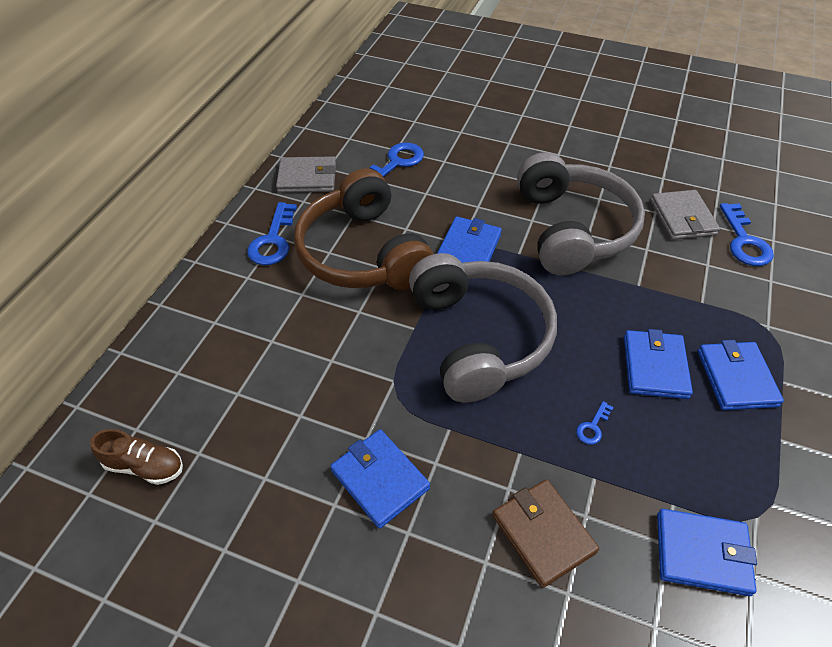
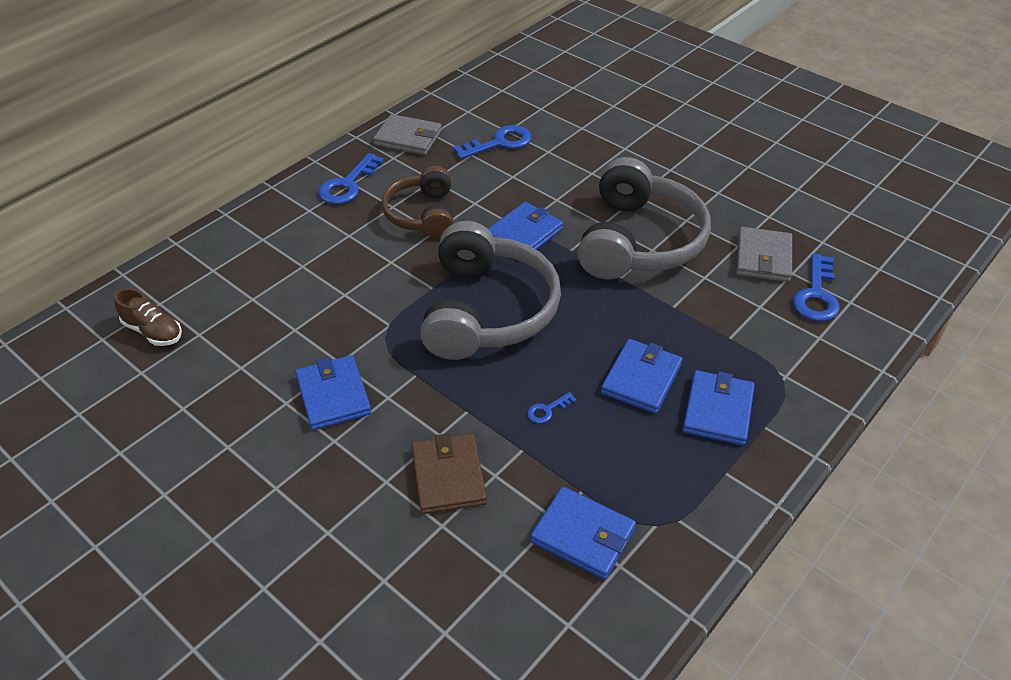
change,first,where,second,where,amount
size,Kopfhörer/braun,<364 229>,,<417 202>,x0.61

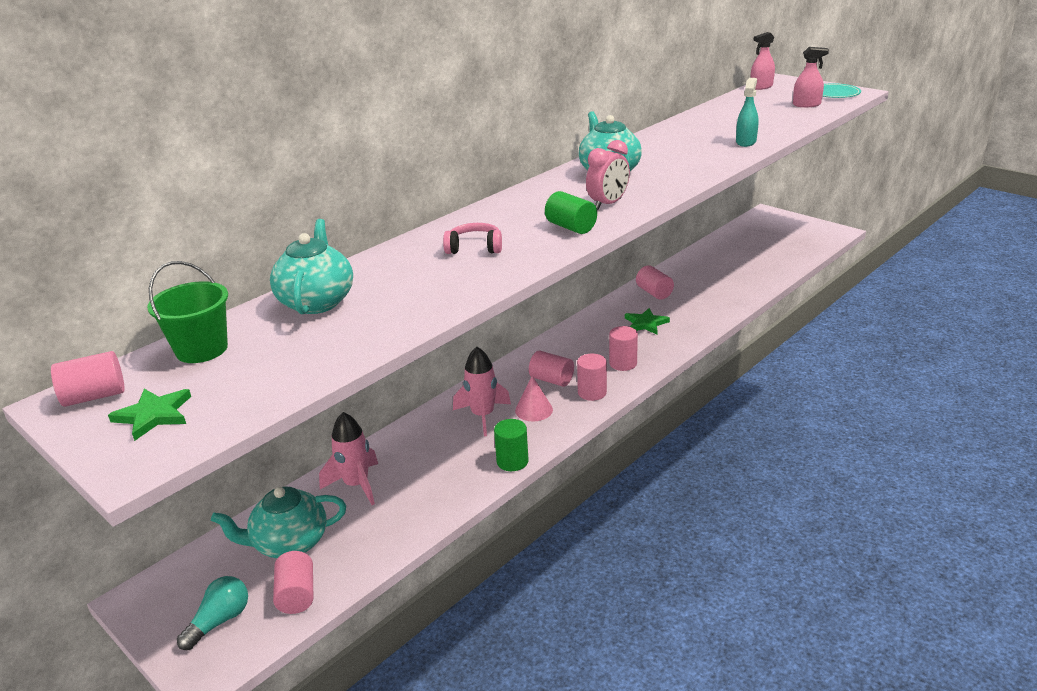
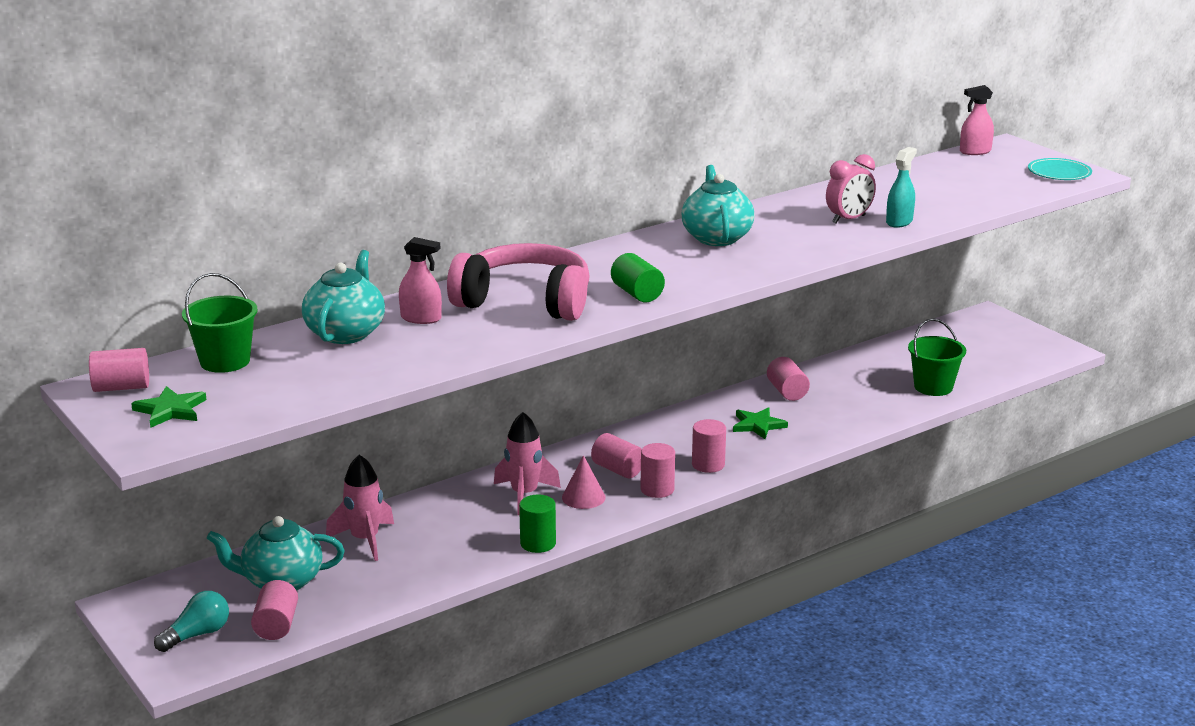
change,first,where,second,where,amount
size,Kopfhörer/rosa,<472 238>,,<518 282>,x2.17
relocated,Wecker/rosa,<608 175>,,<851 189>,
relocated,Sprühflasche/rosa,<811 77>,,<420 280>,
appeared,,,Eimer/grün,<937 357>,

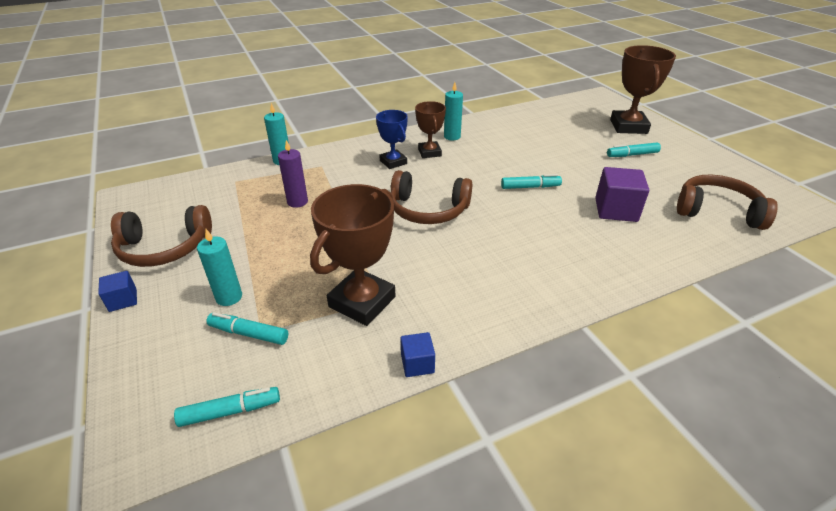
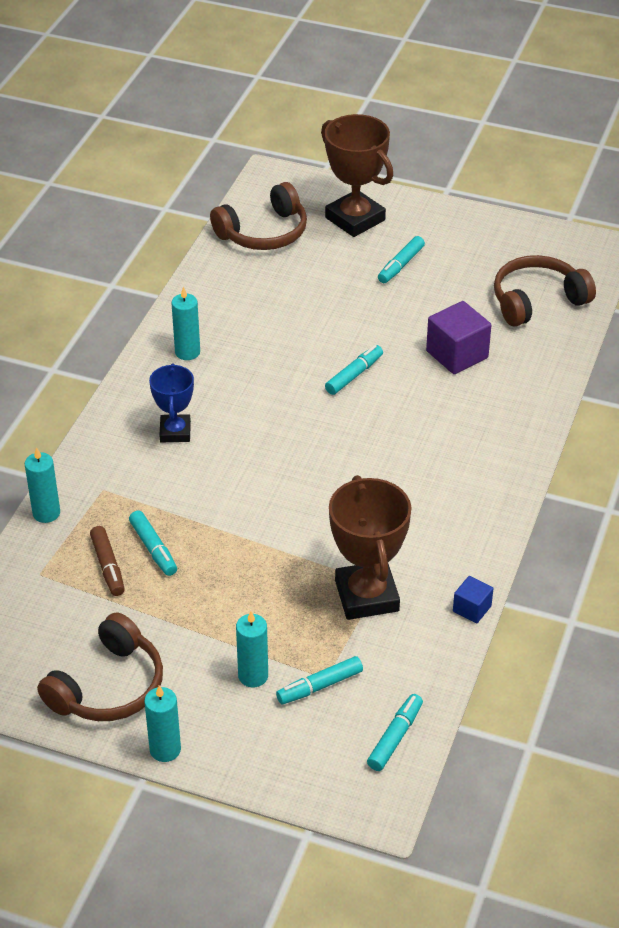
change,first,where,second,where,amount
exchanged,Kubus/blau,<117 291>,Kerze/türkis,<162 723>,
exchanged,Kerze/lila,<293 174>,Filzstift/türkis,<153 543>,
spun,Pokal/blau,<392 139>,,<171 403>,75 degrees clockwise
relocated,Kopfhörer/braun,<431 197>,,<258 216>,
missing,Pokal/braun,<430 129>,,,
appeared,,,Filzstift/braun,<107 561>,

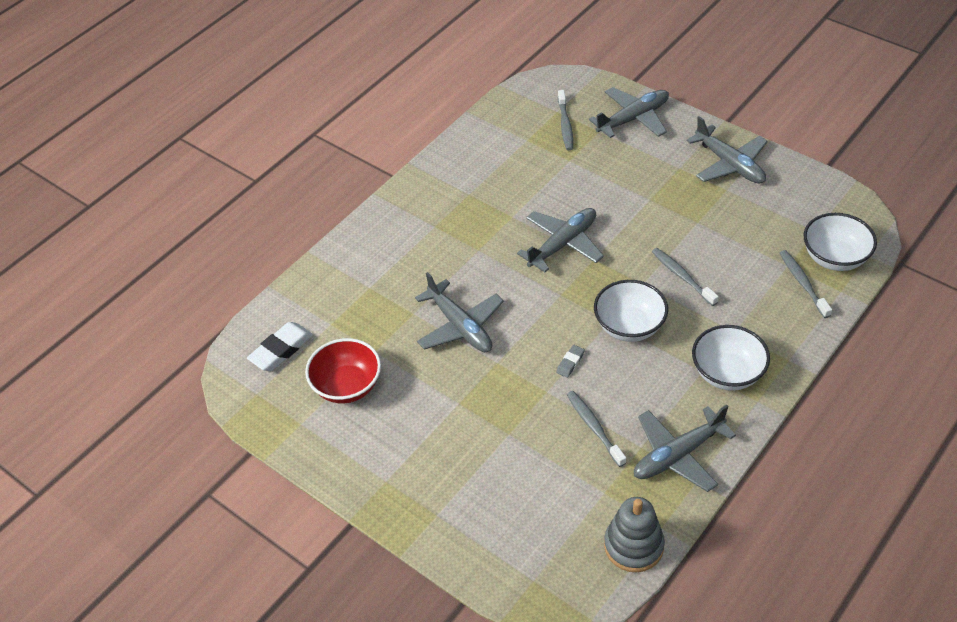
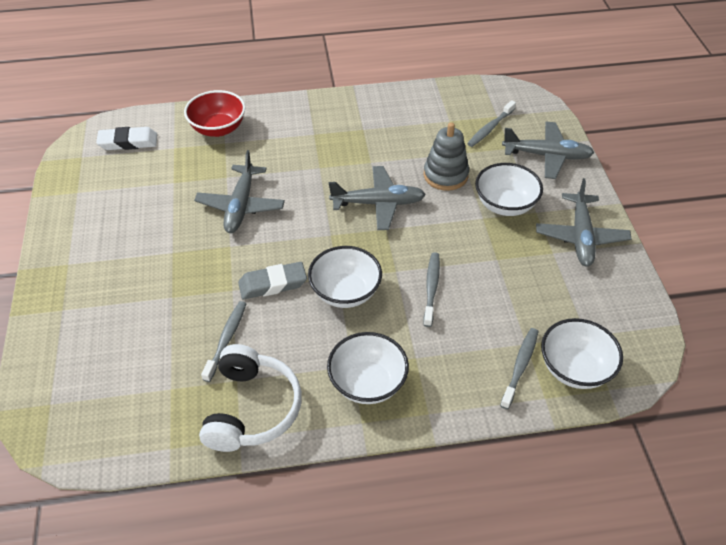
change,first,where,second,where,amount
relocated,Schüssel/rot,<343 370>,,<215 113>,
size,Radiergummi/grau,<570 361>,,<272 281>,x1.92
relocated,Stapelspielzeug/grau,<634 534>,,<446 156>,
exchanged,Flugzeug/grau,<685 448>,Kopfhörer/weiß,<250 398>,
appeared,,,Schüssel/weiß,<509 189>,

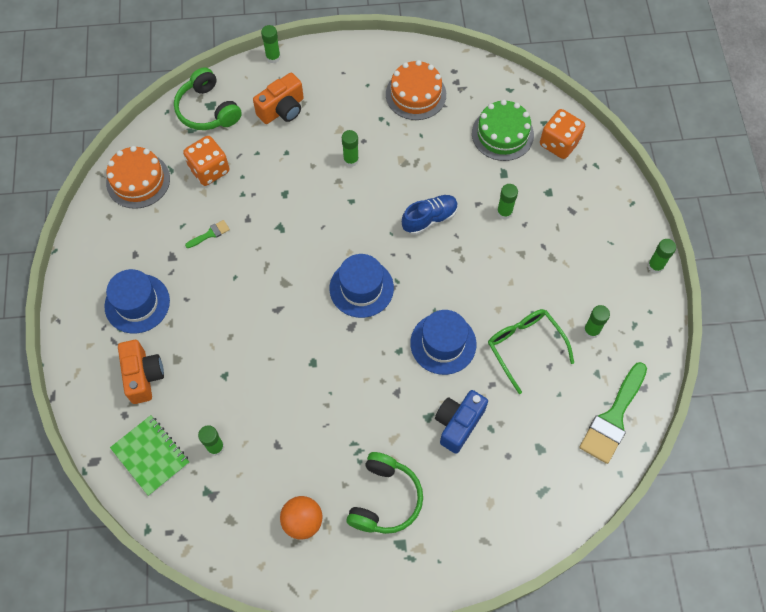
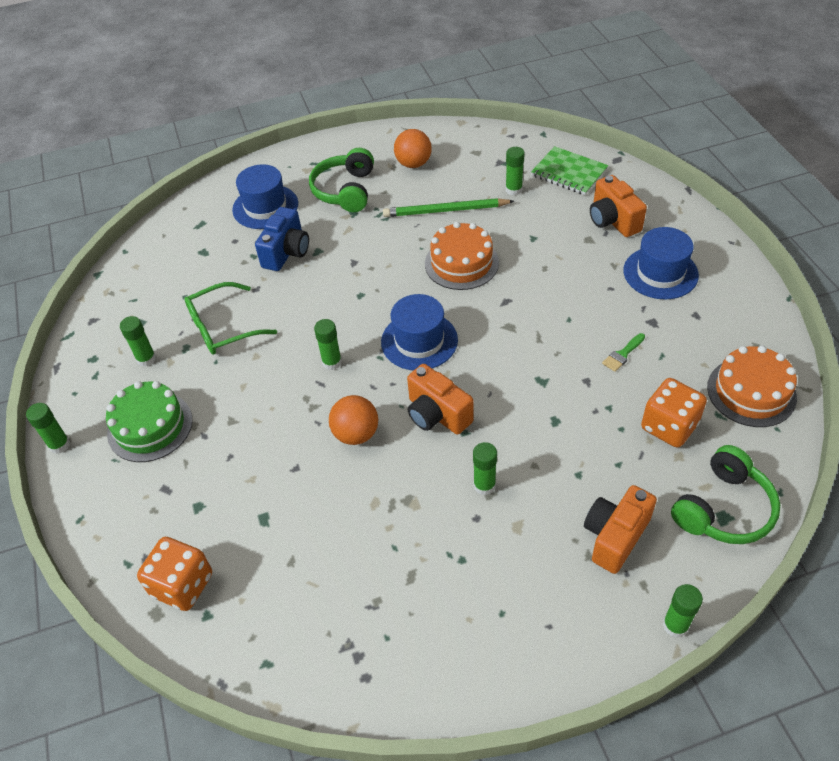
change,first,where,second,where,amount
spun,Kopfhörer/grün,<208 98>,,<725 494>,90 degrees clockwise
relocated,Kuchen/orange,<416 90>,,<462 256>,
exchanged,Schuh/blau,<430 215>,Ball/orange,<353 420>,
relocated,Hut/blau,<443 342>,,<265 196>,
relocated,Kuchen/grün,<503 130>,,<149 421>,
spun,Brille/grün,<531 351>,,<230 318>,105 degrees clockwise
relocated,Klebestift/grün,<507 201>,,<328 344>,
missing,Pinsel/grün,<613 413>,,,
appeared,,,Bleistift/grün,<448 207>,
appeared,,,Kamera/orange,<440 399>,

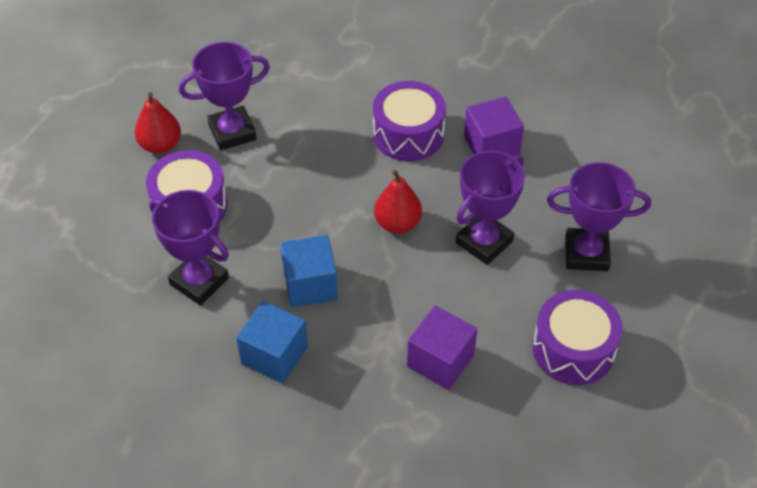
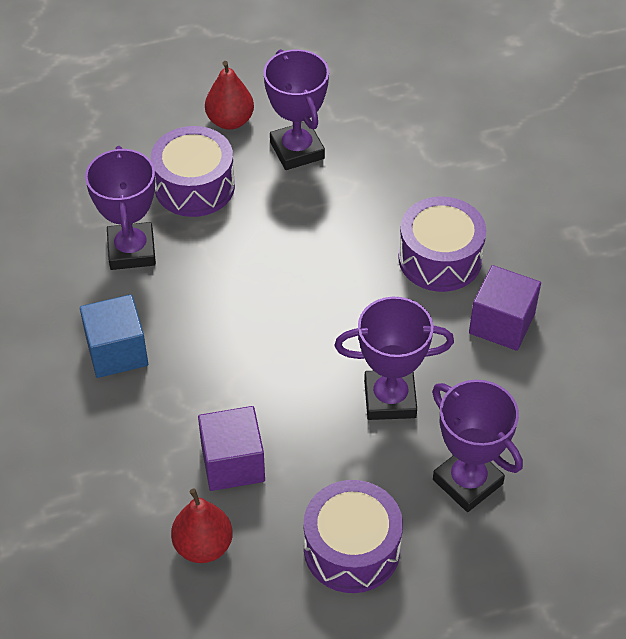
change,first,where,second,where,amount
spun,Pokal/lila,<224 96>,,<296 109>,45 degrees clockwise
missing,Kubus/blau,<309 271>,,,
relocated,Birne/rot,<398 201>,,<202 525>,

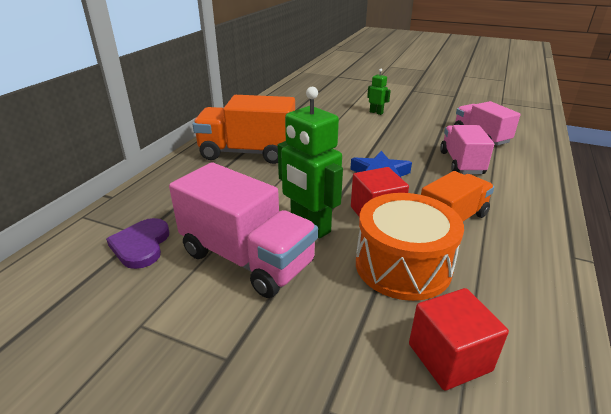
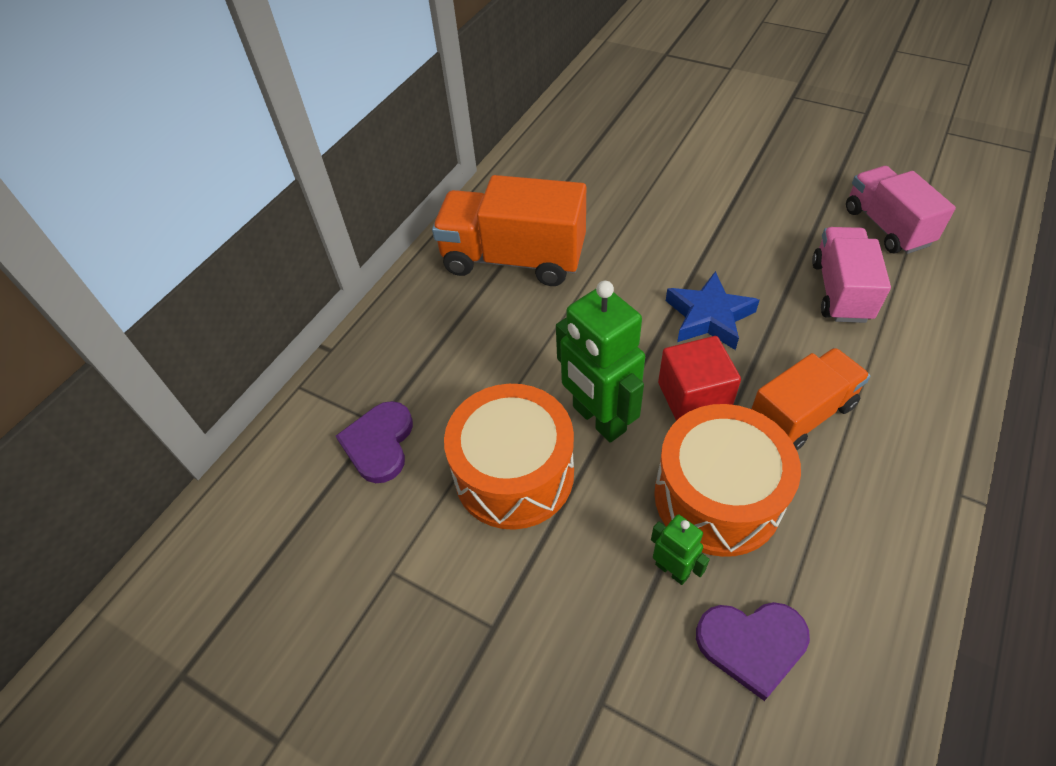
change,first,where,second,where,amount
exchanged,Lastwagen/rosa,<243 230>,Trommel/orange,<509 457>,
relocated,Roboter/grün,<379 92>,,<680 549>,
exchanged,Kubus/rot,<459 339>,Herz/lila,<753 651>,

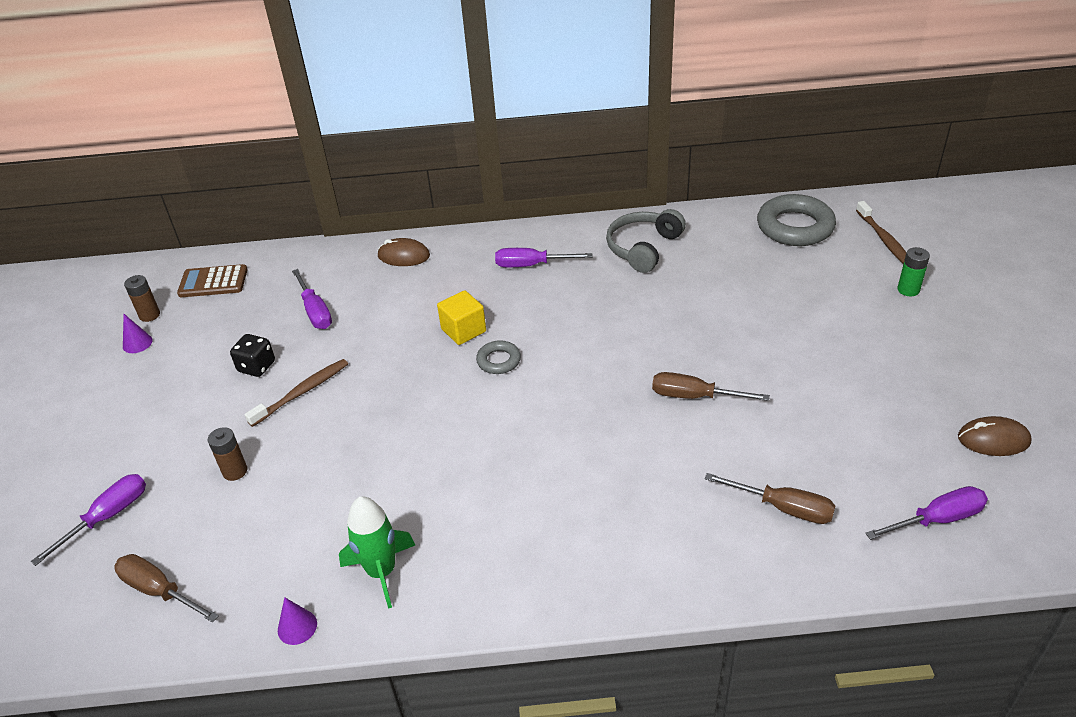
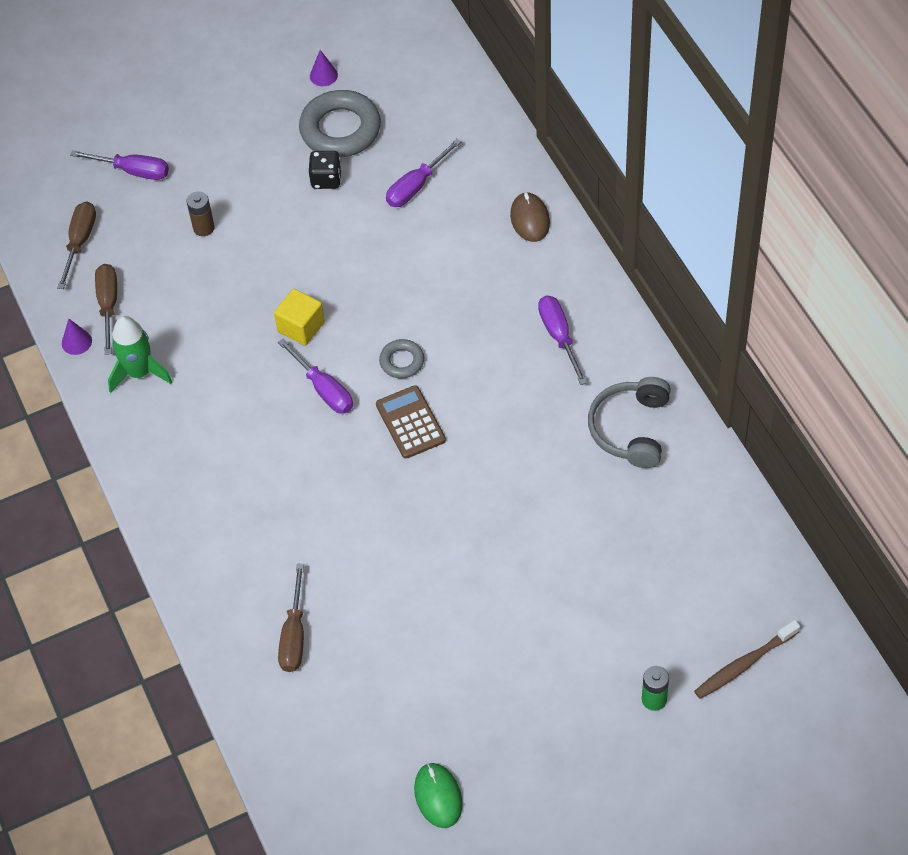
change,first,where,second,where,amount
missing,Batterie/braun,<142 298>,,,
relocated,Taschenrechner/braun,<212 280>,,<411 422>,
missing,Zahnbürste/braun,<296 393>,,,
relocated,Kubus/gelb,<461 317>,,<299 317>,
spun,Kopfhörer/grau,<646 241>,,<629 422>,90 degrees counterclockwise
relocated,Schraubenzieher/braun,<711 386>,,<106 309>,
relocated,Ring/grau,<796 220>,,<340 123>,
relocated,Schraubenzieher/lila,<926 513>,,<315 376>,
colour,Computermaus/braun,<995 436>,Computermaus/grün,<438 795>,

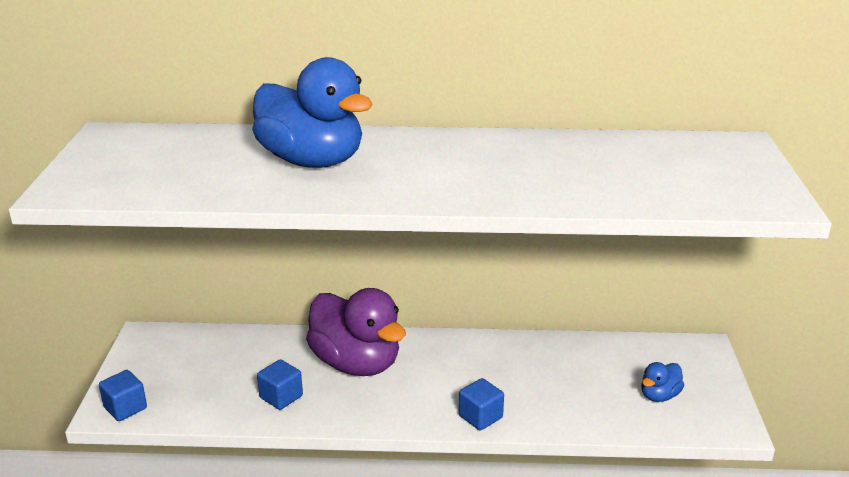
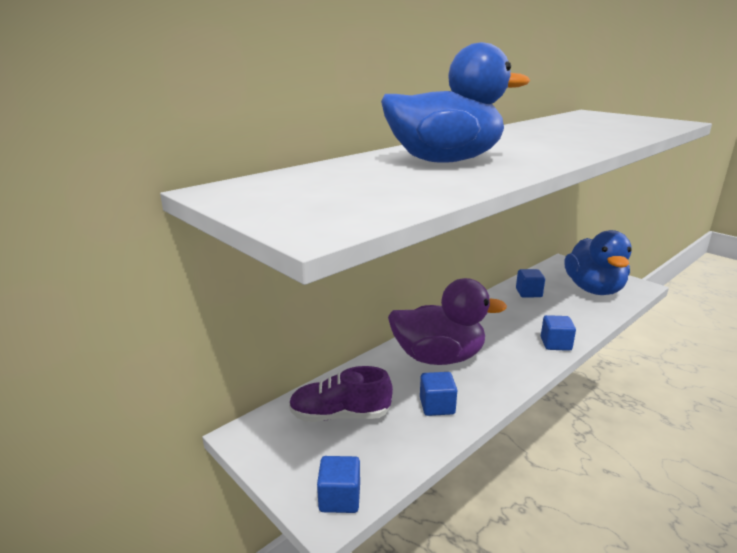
change,first,where,second,where,amount
size,Ente/blau,<662 382>,,<598 262>,x2.26
appeared,,,Schuh/lila,<341 394>,
appeared,,,Kubus/blau,<530 283>,

